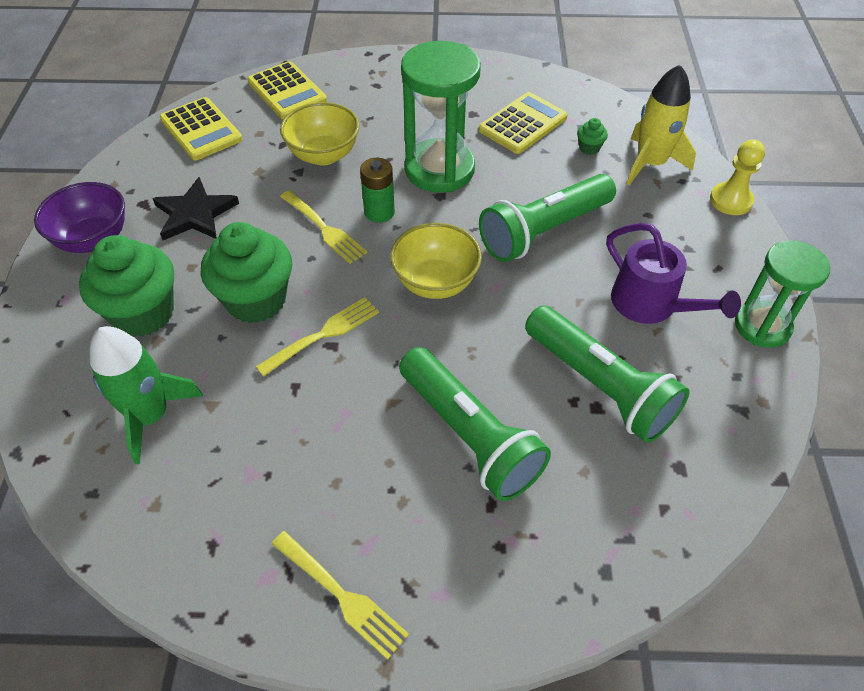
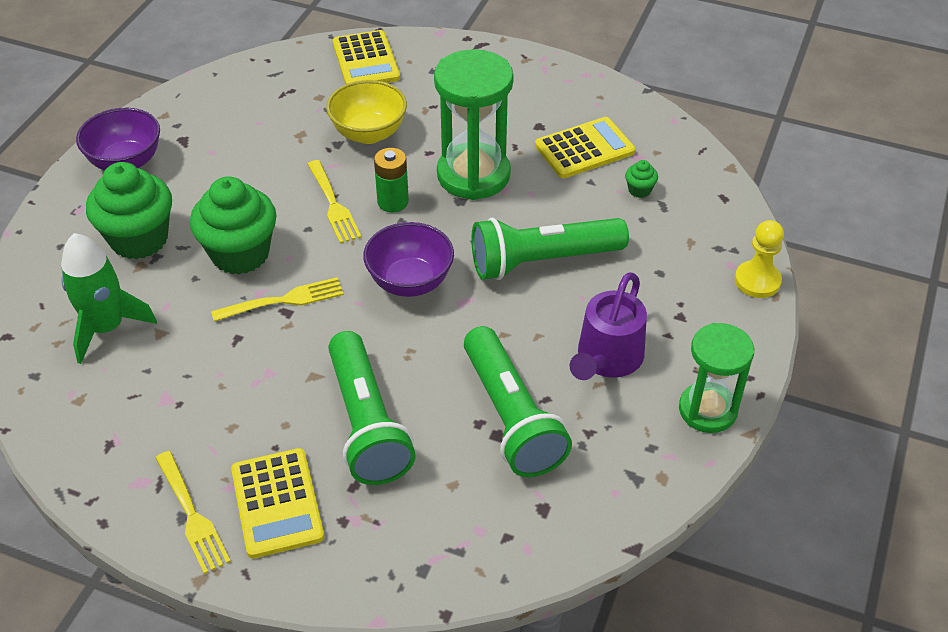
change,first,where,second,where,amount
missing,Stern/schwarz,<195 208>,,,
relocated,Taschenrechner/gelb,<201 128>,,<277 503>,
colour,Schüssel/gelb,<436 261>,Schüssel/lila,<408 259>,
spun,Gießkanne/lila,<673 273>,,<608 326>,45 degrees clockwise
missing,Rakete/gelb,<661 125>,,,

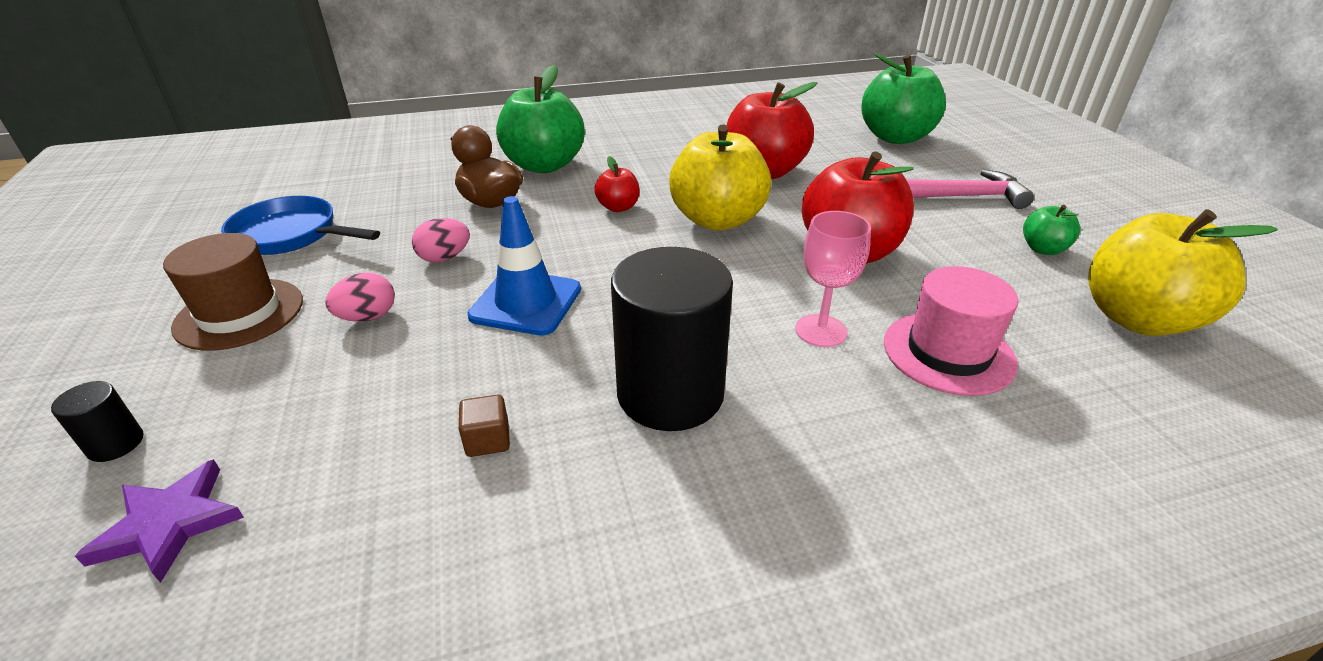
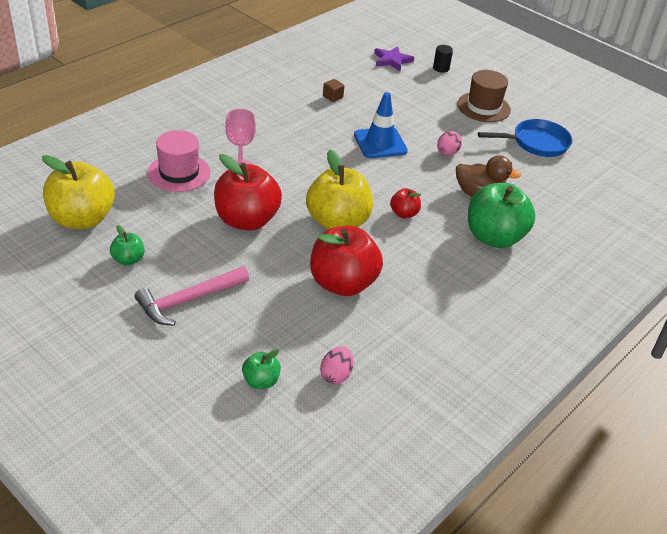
change,first,where,second,where,amount
relocated,Ei/rosa,<360 297>,,<337 365>,
missing,Vollzylinder/schwarz,<672 339>,,,
size,Apfel/grün,<903 98>,,<261 369>,x0.47

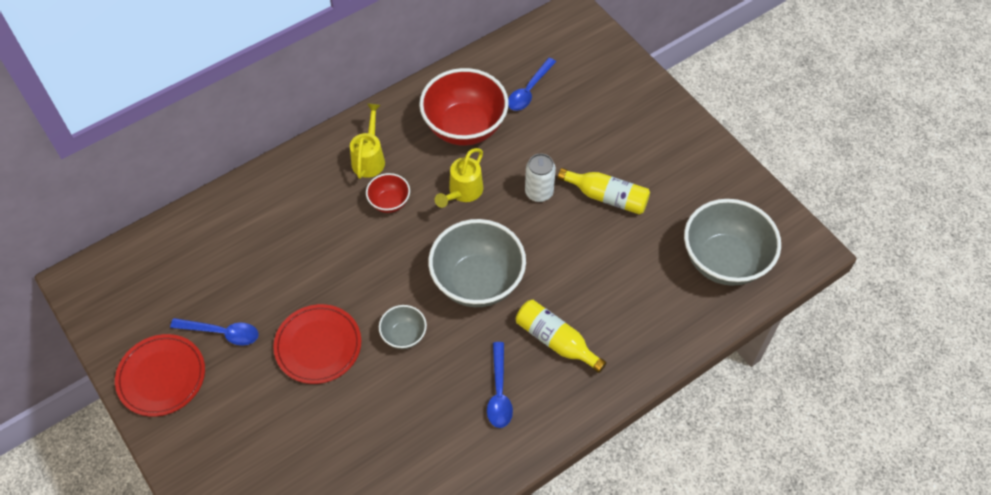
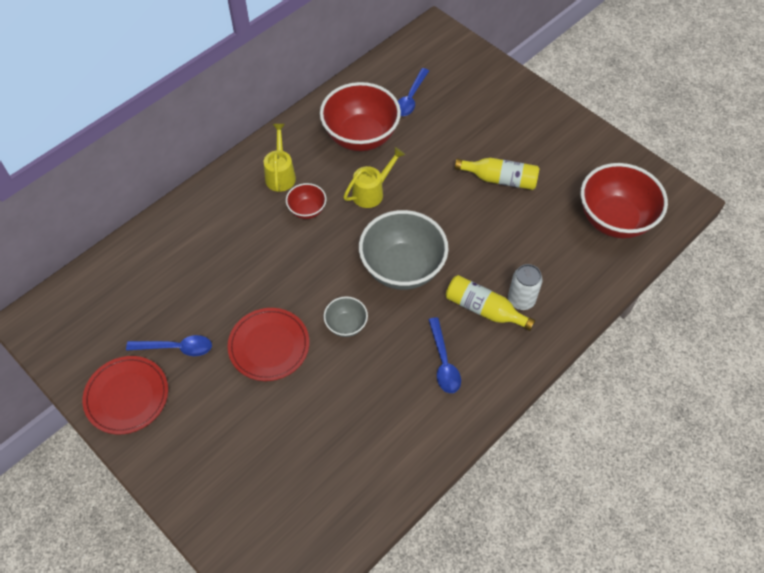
change,first,where,second,where,amount
spun,Gießkanne/gelb,<459 178>,,<374 177>,150 degrees counterclockwise
relocated,Dose/weiß,<540 178>,,<525 287>,
colour,Schüssel/grau,<732 242>,Schüssel/rot,<624 201>,

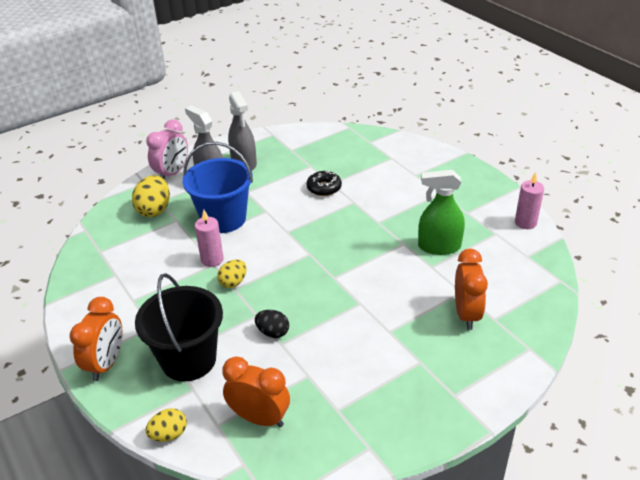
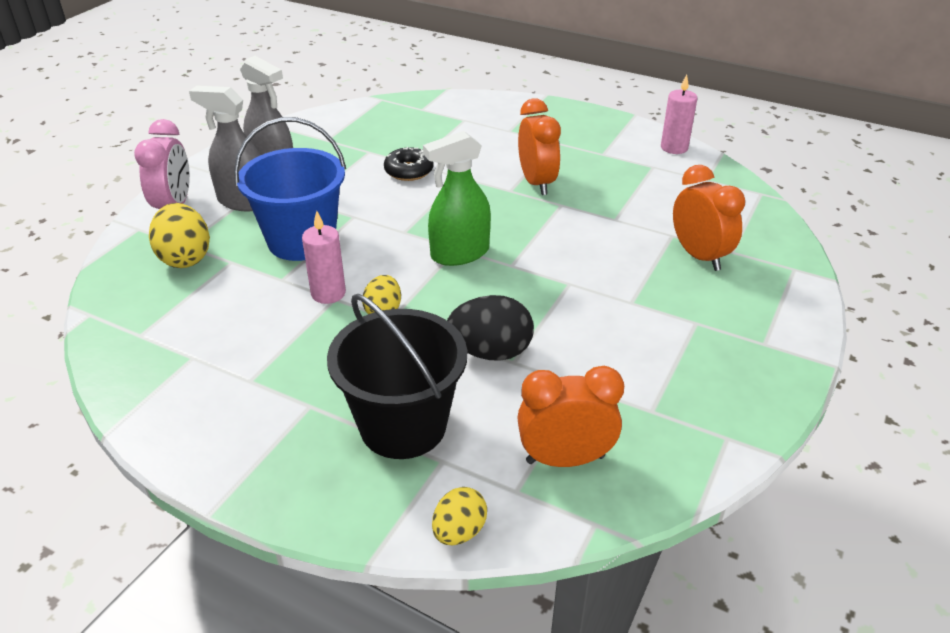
change,first,where,second,where,amount
relocated,Wecker/orange,<96 339>,,<539 146>,
size,Ei/schwarz,<272 324>,,<490 328>,x1.61
relocated,Sprühflasche/grün,<441 212>,,<457 198>,

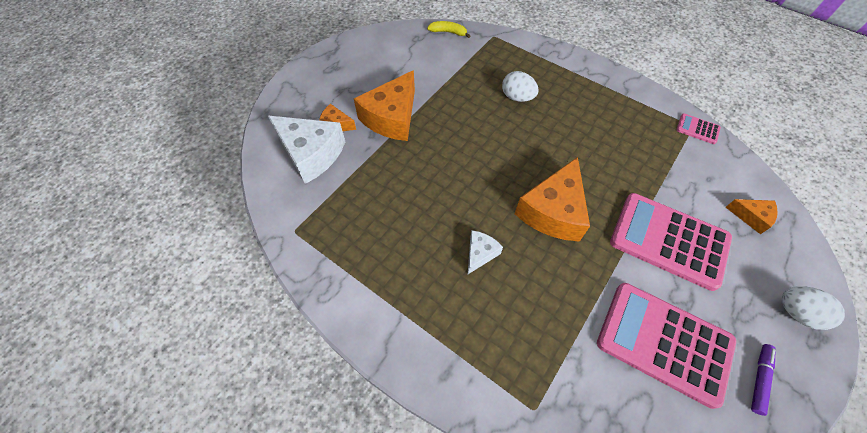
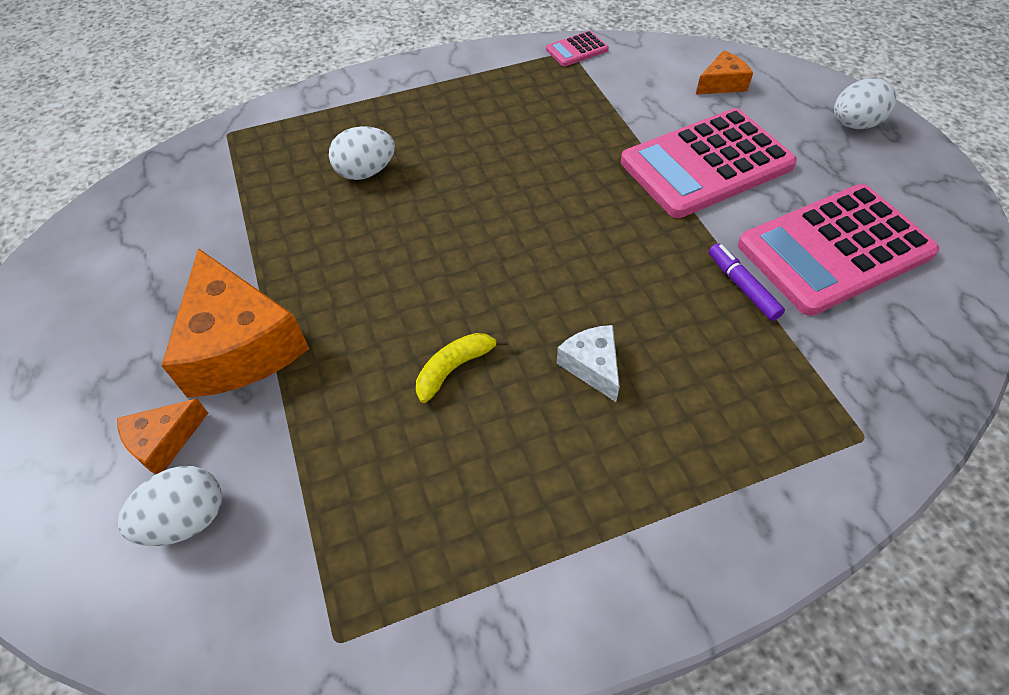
change,first,where,second,where,amount
exchanged,Käse/weiß,<306 150>,Ei/weiß,<169 506>,
relocated,Banane/gelb,<448 29>,,<462 368>,
missing,Käse/orange,<552 199>,,,
relocated,Filzstift/lila,<763 380>,,<747 282>,

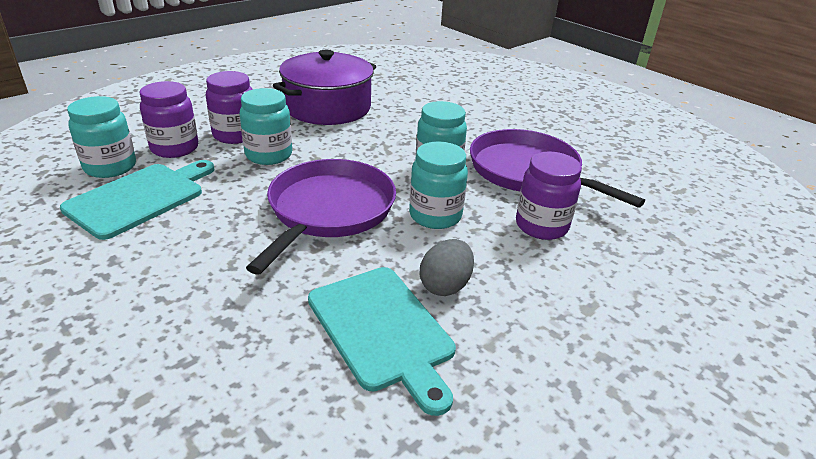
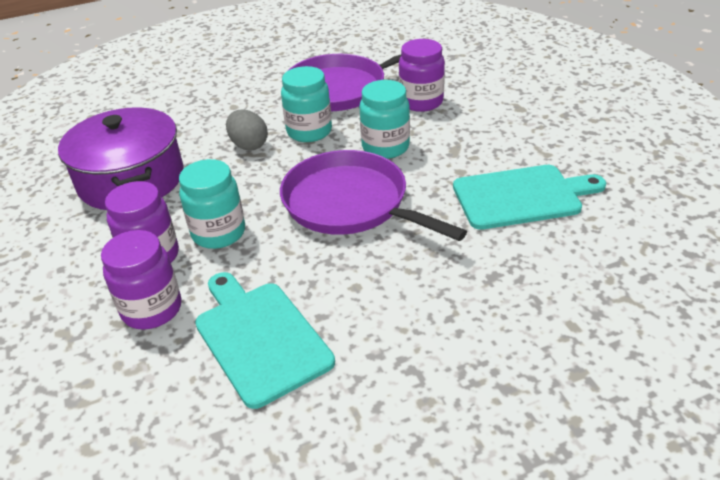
change,first,where,second,where,amount
missing,Einmachglas/türkis,<101 137>,,,
relocated,Ei/grau,<447 267>,,<247 130>,

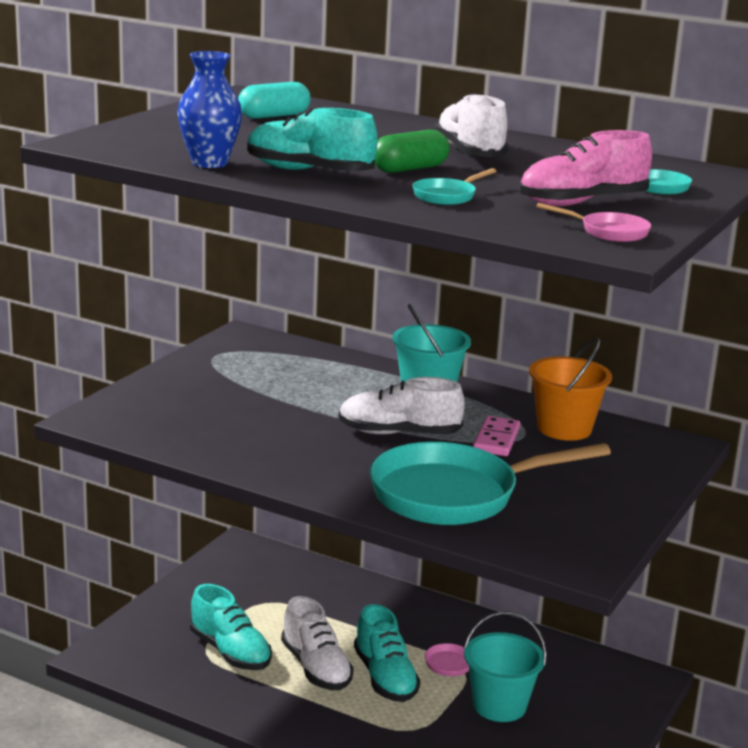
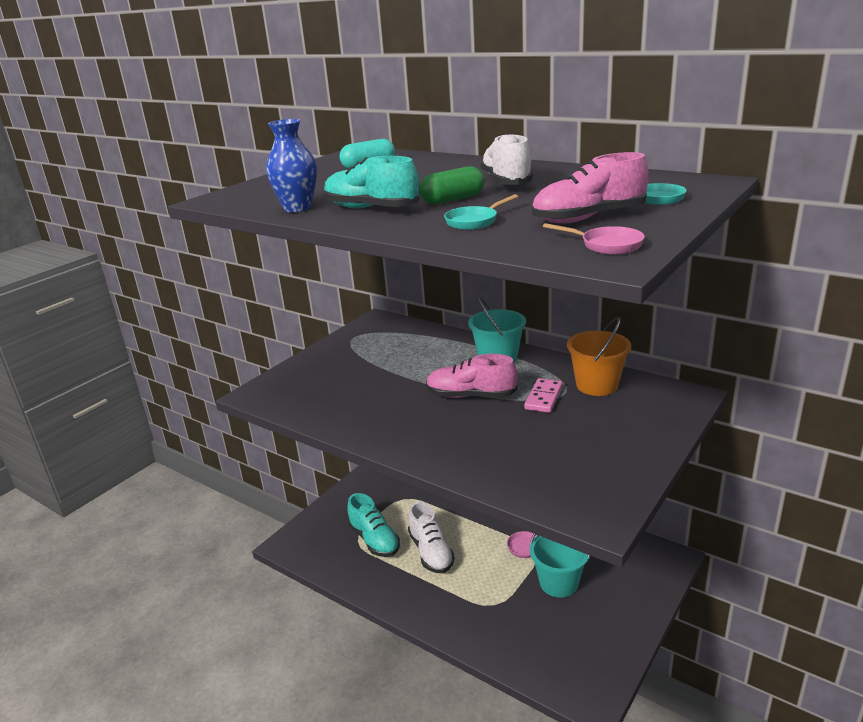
change,first,where,second,where,amount
colour,Schuh/weiß,<402 406>,Schuh/rosa,<472 376>,
missing,Schuh/türkis,<387 653>,,,
missing,Pfanne/türkis,<490 483>,,,

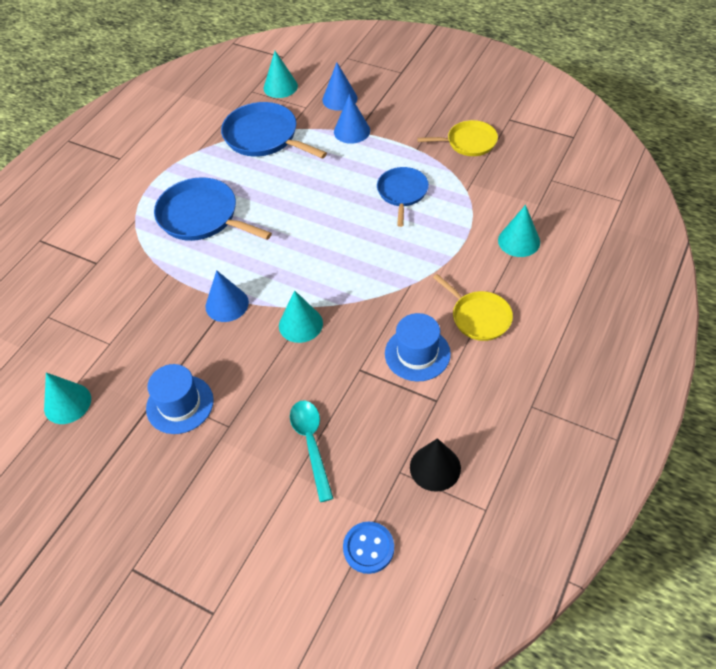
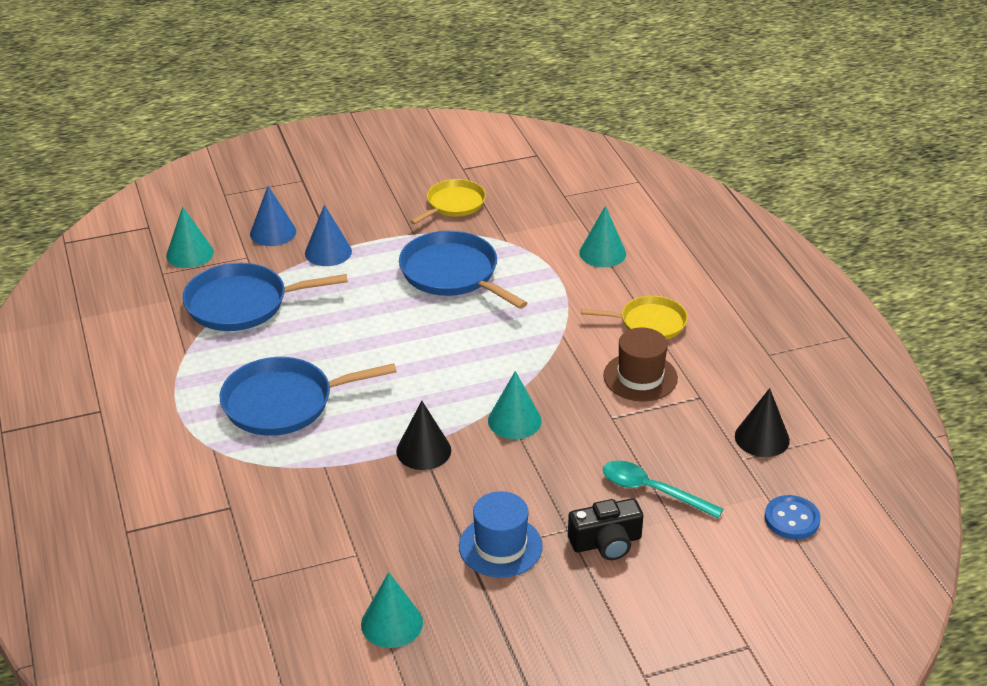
change,first,where,second,where,amount
colour,Kegel/blau,<227 296>,Kegel/schwarz,<423 435>,
size,Pfanne/blau,<403 197>,,<463 270>,x1.56
colour,Hut/blau,<418 347>,Hut/braun,<640 364>,
appeared,,,Kamera/schwarz,<605 529>,

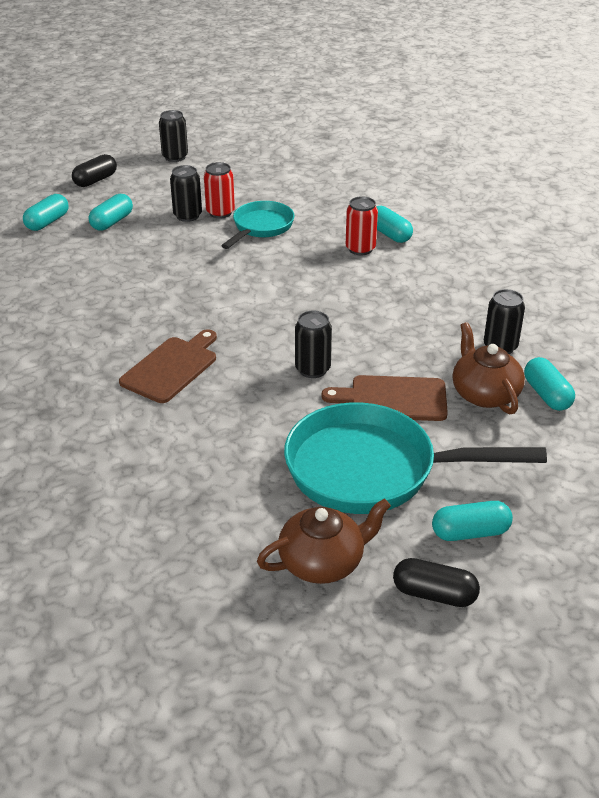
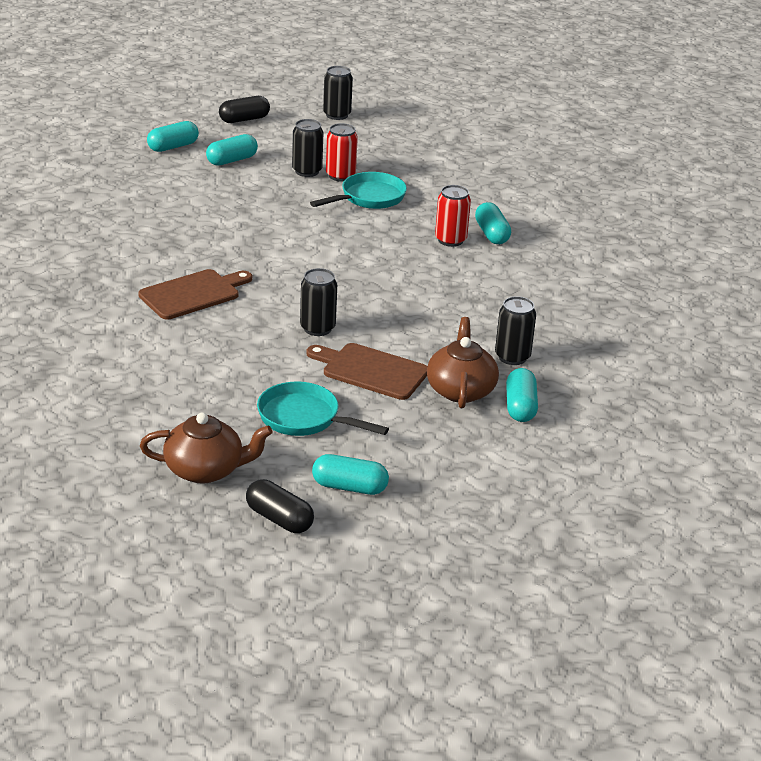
change,first,where,second,where,amount
size,Pfanne/türkis,<415 458>,,<323 408>,x0.57

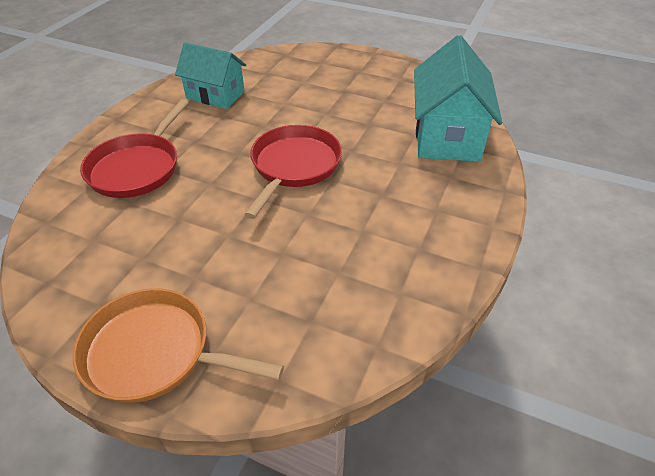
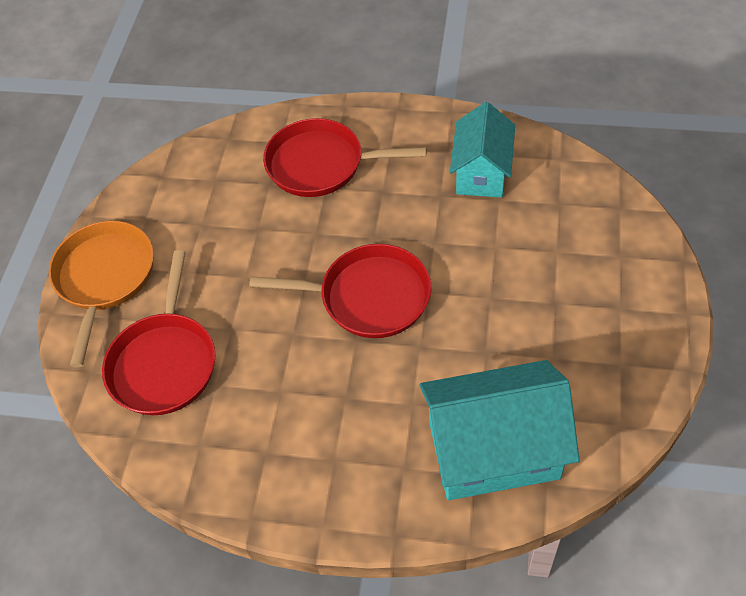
change,first,where,second,where,amount
appeared,,,Pfanne/rot,<159 332>,

